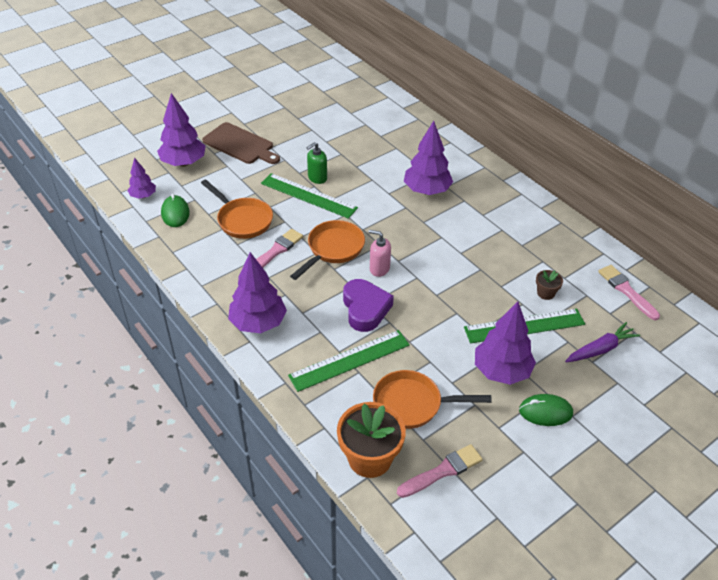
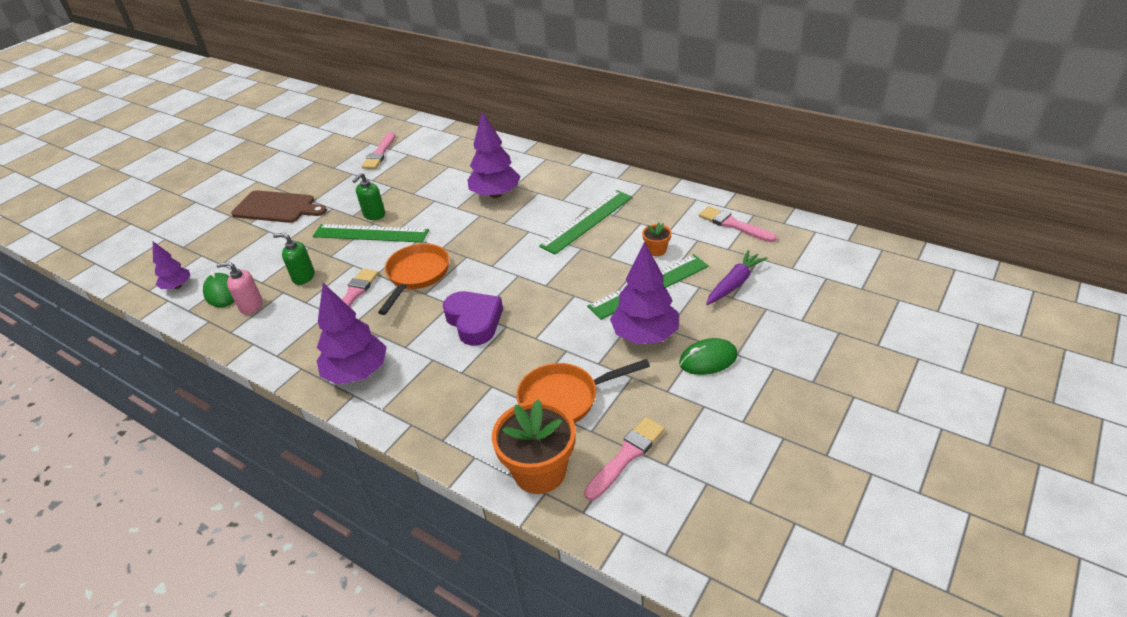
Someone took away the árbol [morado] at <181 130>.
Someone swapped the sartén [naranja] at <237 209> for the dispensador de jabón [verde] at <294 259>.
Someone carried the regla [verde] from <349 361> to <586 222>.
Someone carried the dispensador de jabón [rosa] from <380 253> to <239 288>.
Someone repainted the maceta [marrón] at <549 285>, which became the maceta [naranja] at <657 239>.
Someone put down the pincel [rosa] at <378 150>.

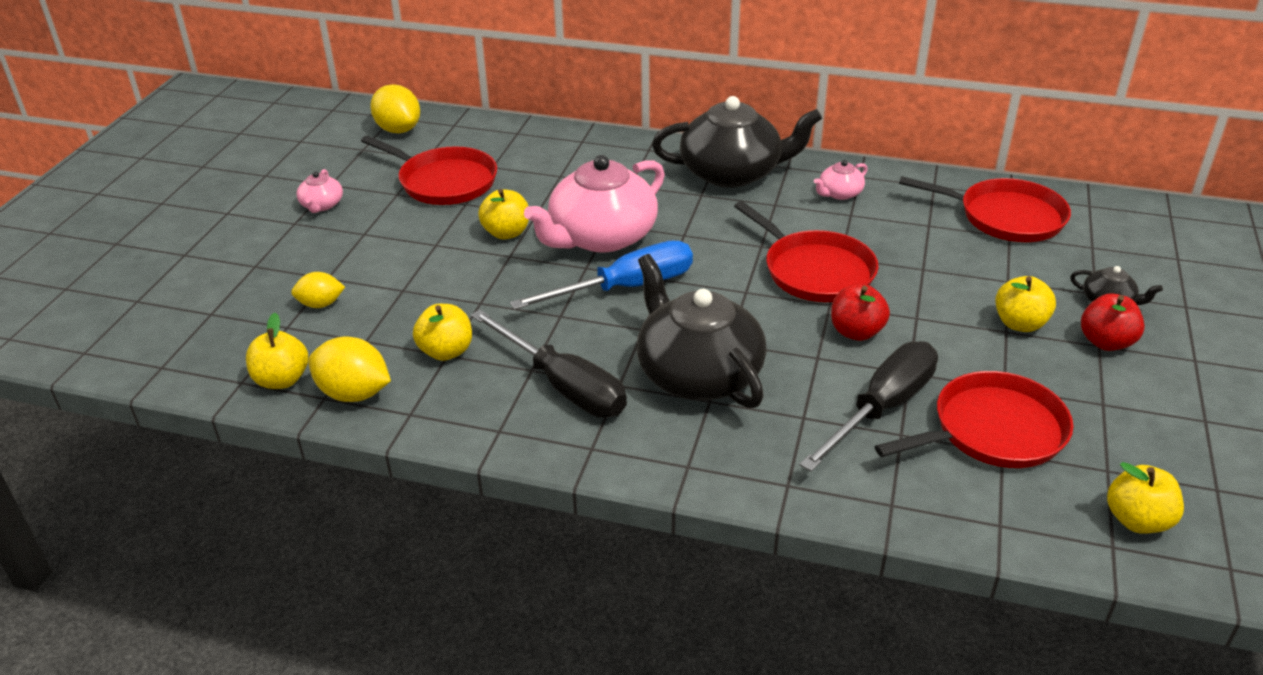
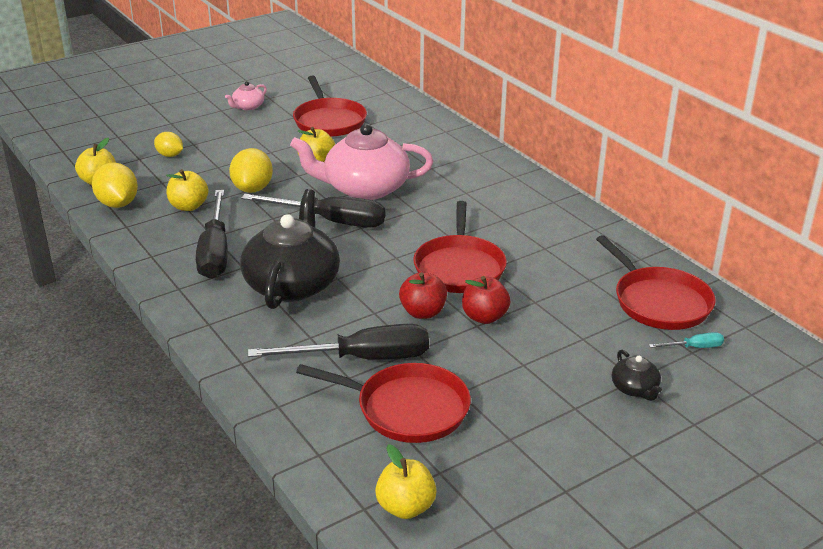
Someone carried the limón [amarillo] from <395 108> to <251 170>.
Someone repainted the destornillador [azul] at <601 275>, which became the destornillador [negro] at <313 211>.
Someone took away the tetera [negro] at <737 142>.
Someone took away the tetera [rosa] at <841 180>.
Someone took away the manzana [amarillo] at <1025 304>.
Someone carried the manzana [rojo] from <1113 322> to <486 300>.
Someone put down the destornillador [turquesa] at <686 340>.

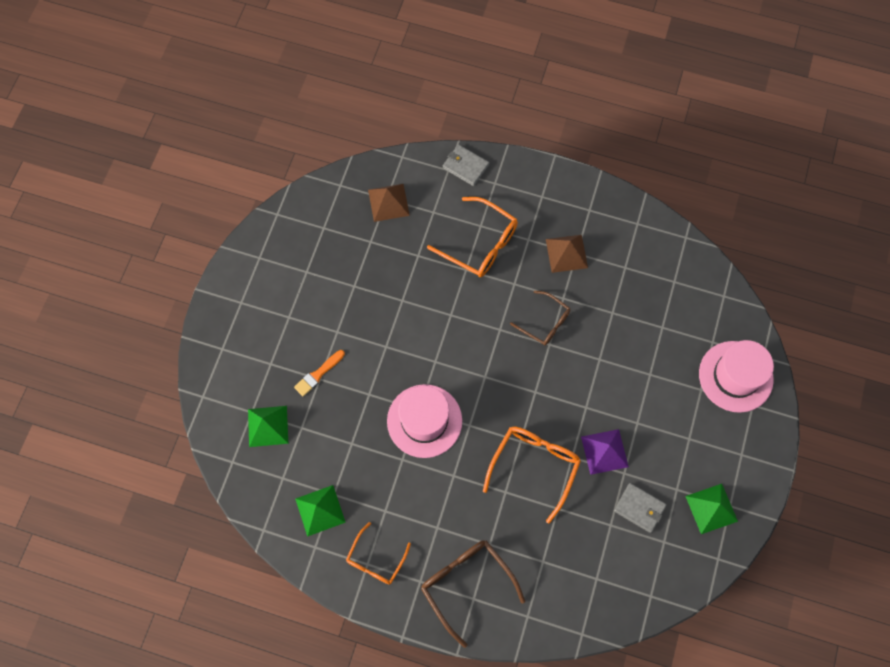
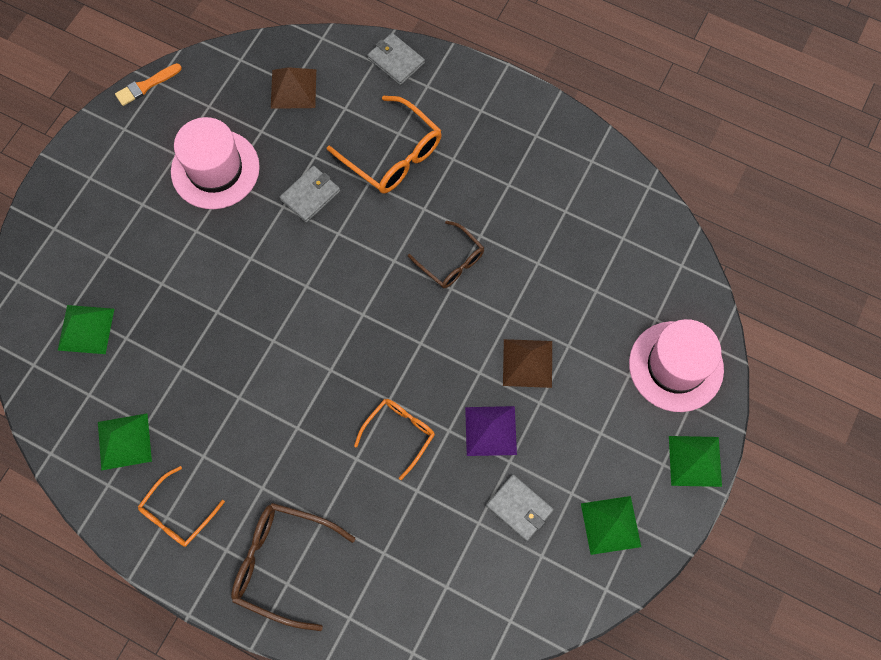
Someone carried the pincel [naranja] from <319 373> to <148 84>.
Someone carried the sombrero [rosa] from <424 421> to <215 163>.
Someone rotated the gafas [marrón] at <473 594> by 45 degrees counterclockwise.
Someone scaled the gafas [naranja] at <532 475> by 0.64.
Someone carried the pirámide [marrón] from <567 254> to <527 363>.
Someone put down the cartera [gris] at <309 194>.
Someone put down the pirámide [verde] at <695 461>.

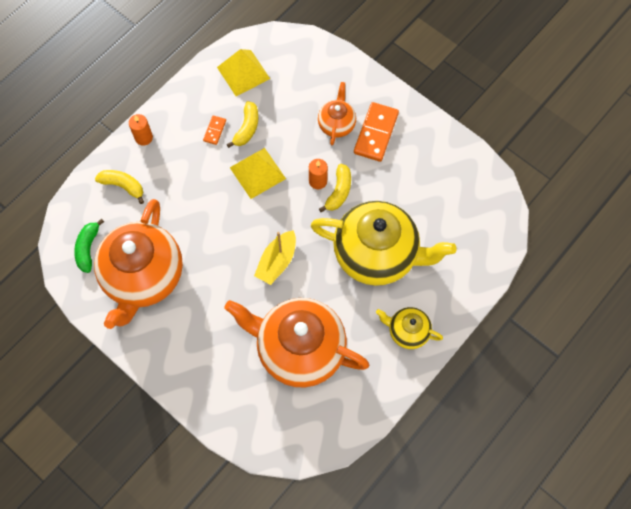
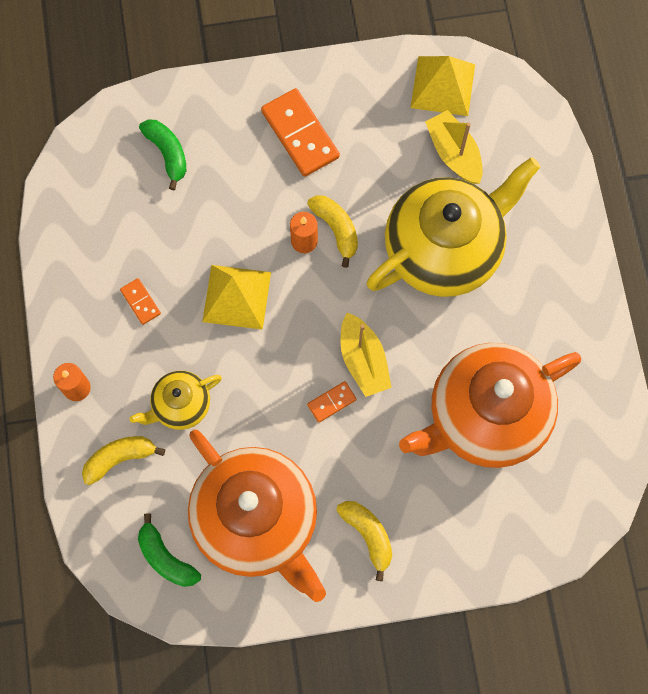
Someone carried the pirámide [amarillo] from <243 72> to <443 86>.
Someone carried the plátano [amarillo] from <242 124> to <364 541>.
Someone took away the tetera [naranja] at <337 114>.
Someone carried the tetera [amarillo] from <409 328> to <176 400>.
Someone put down the plátano [verde] at <162 154>.
Someone put down the ficha de dominó [naranja] at <331 401>.
Someone put down the barco [amarillo] at <454 147>.

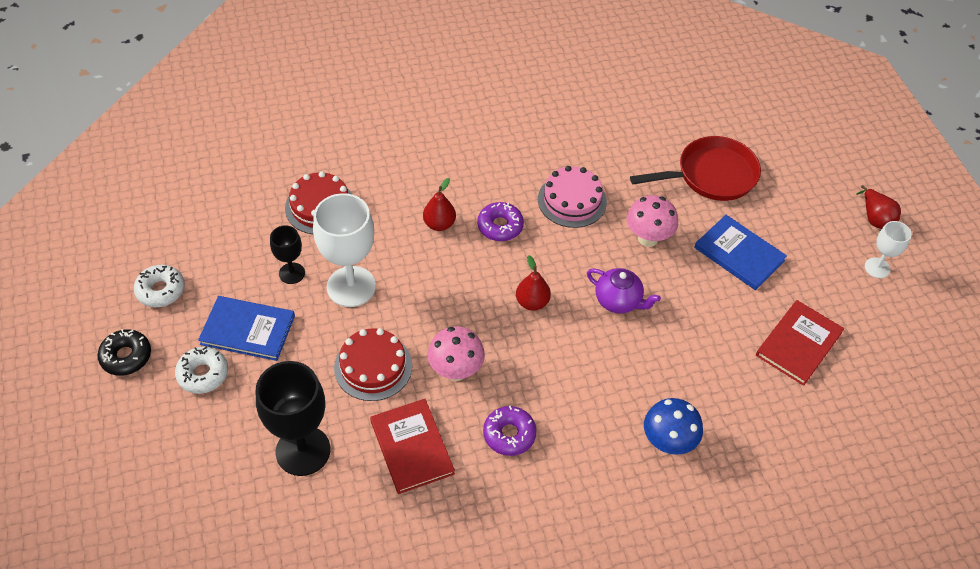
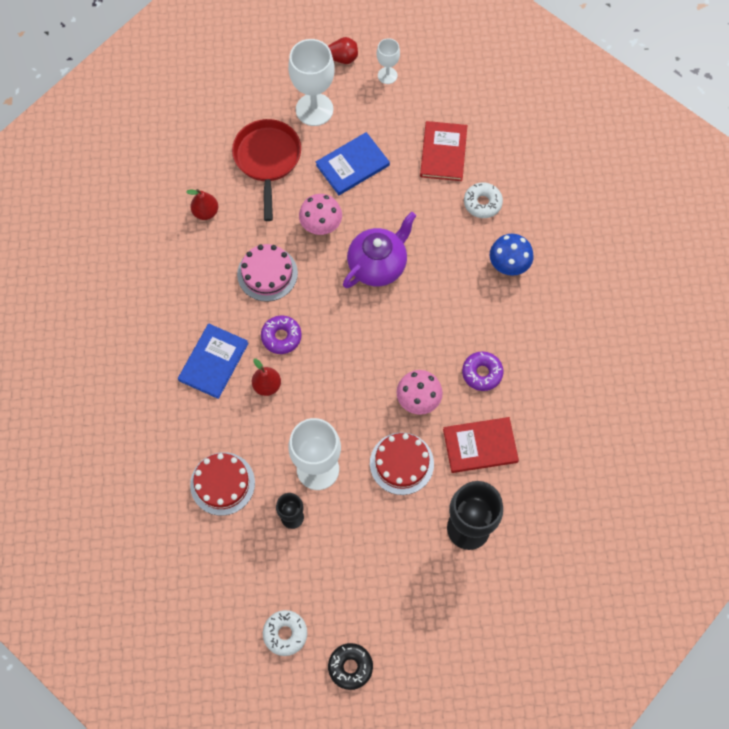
Someone carried the rosquilla [blanco] from <201 370> to <483 200>.
Someone carried the libro [azul] from <246 328> to <213 361>.
Someone carried the pera [rojo] from <533 283> to <202 204>.
Someone scaled the tetera [morado] at <624 290> by 1.52.
Someone rotated the libro [rojo] at <800 343> by 45 degrees clockwise.
Someone put down the copa [blanco] at <311 82>.

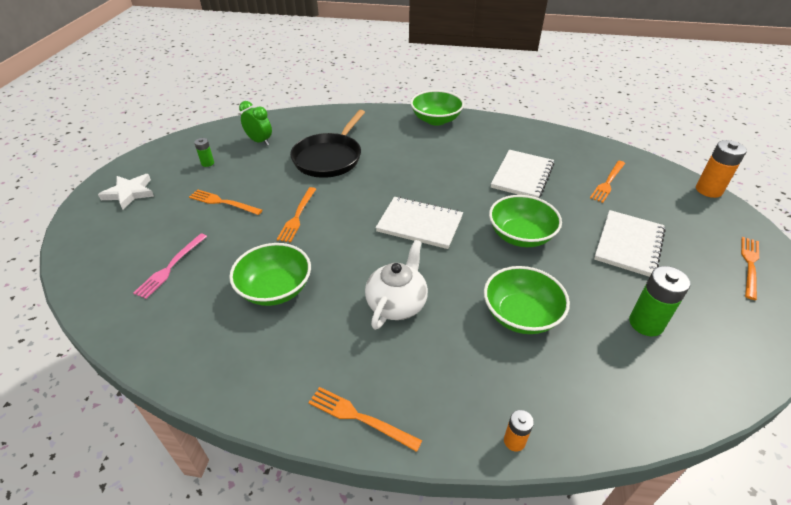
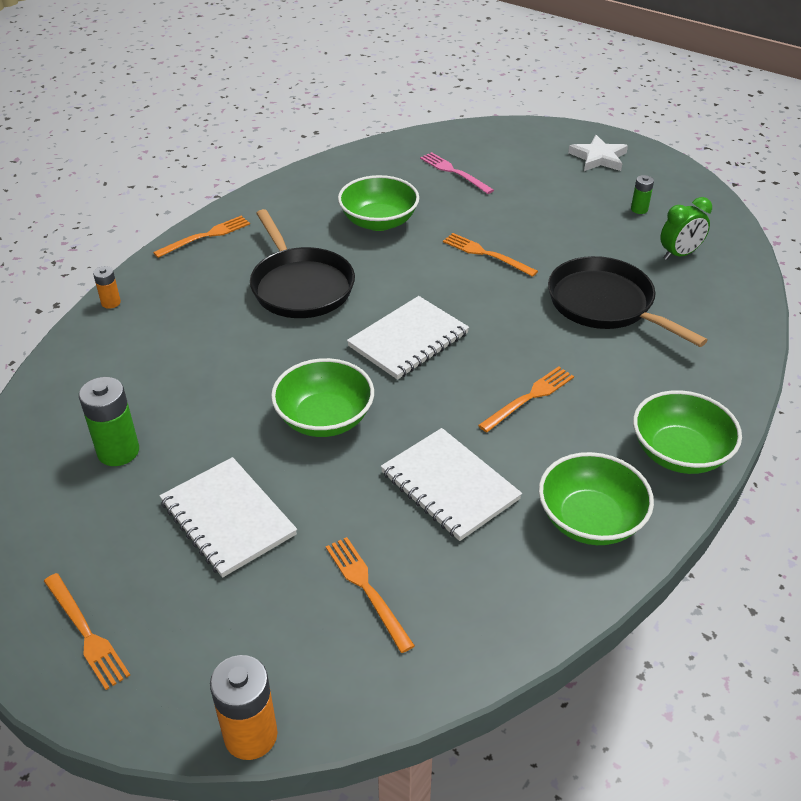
Someone carried the tenedor [naranja] from <225 202> to <526 399>.
Someone swapped the tetera [blanco] at <396 285> for the sartén [negro] at <302 263>.
Someone carried the cuenco [verde] from <527 300> to <596 498>.

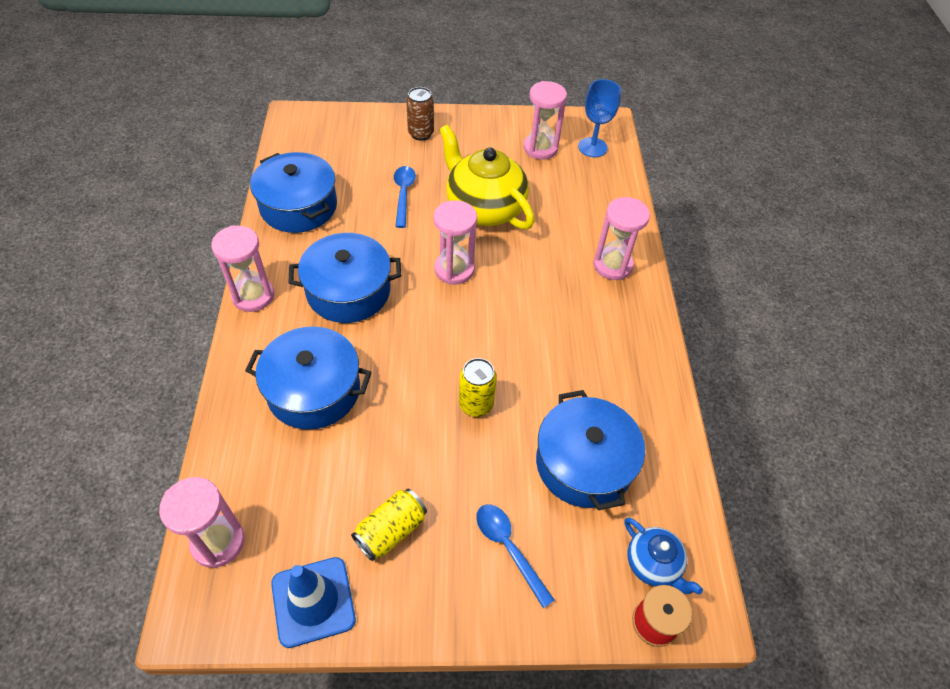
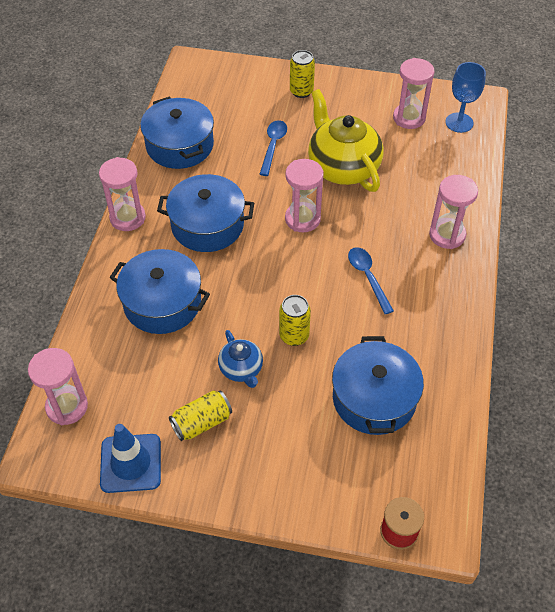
Someone repainted the lata [marrón] at <420 114>, which became the lata [amarillo] at <302 74>.
Someone carried the cuchara [azul] from <515 556> to <371 280>.
Someone carried the tetera [azul] from <663 556> to <240 359>.

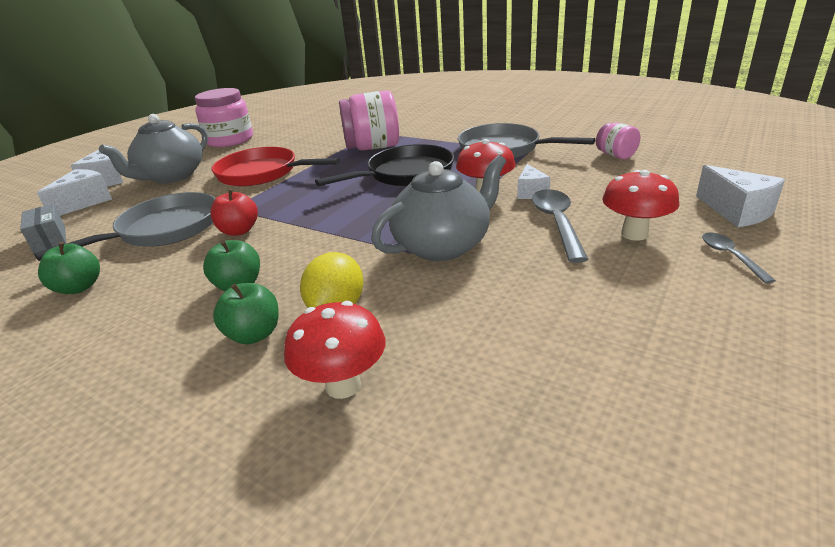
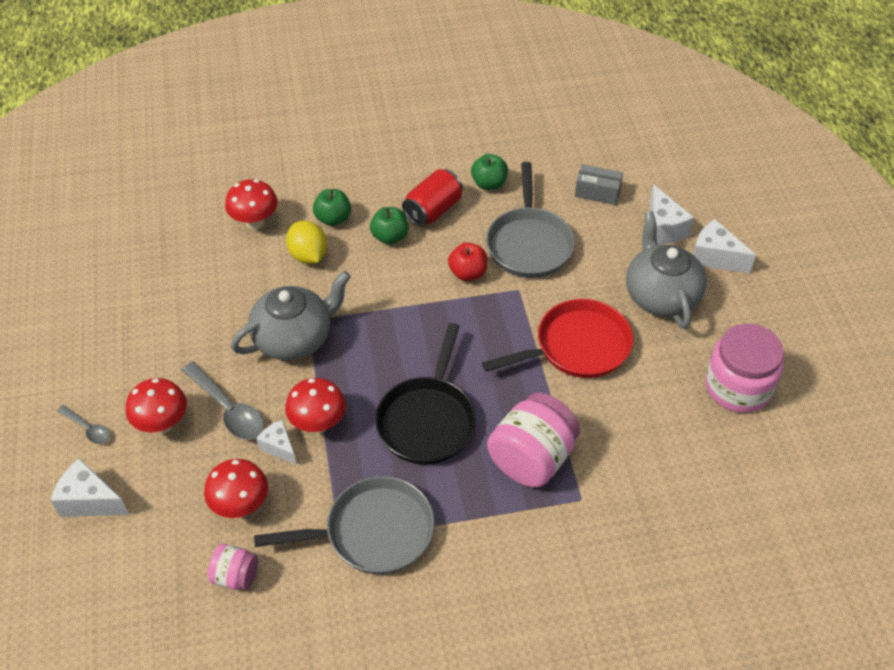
Someone rotated the tetera [gris] at <438 208> by 135 degrees counterclockwise.
Someone put down the seta [rojo] at <236 488>.
Someone put down the lata [rojo] at <432 198>.

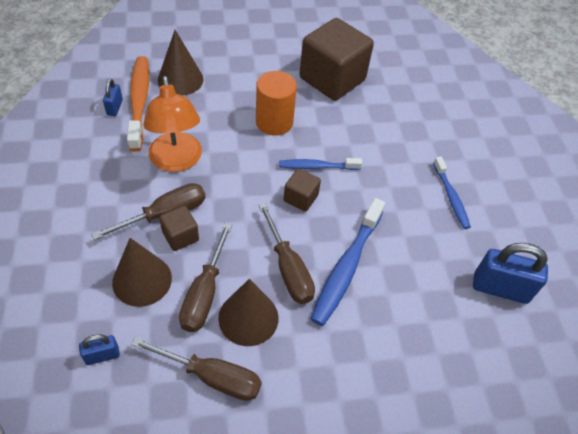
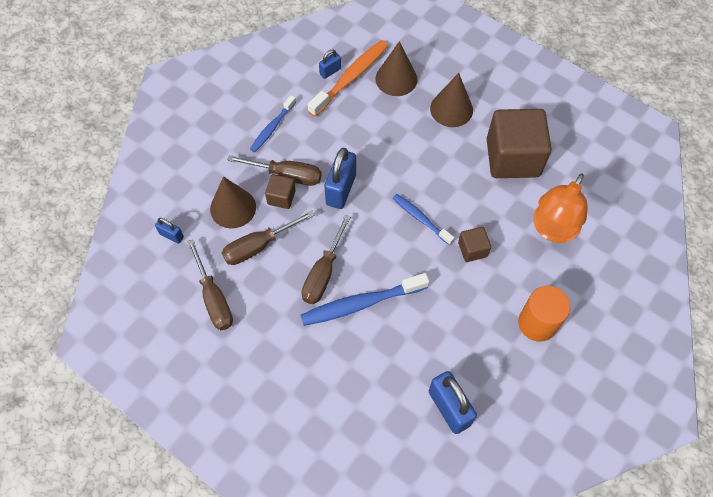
Someone carried the lámpara [naranja] from <172 124> to <560 208>.
Someone carried the cono [marrón] from <248 312> to <451 100>.
Someone carried the cilindro [naranja] from <276 103> to <544 314>.
Someone carried the cubo [marrón] from <302 190> to <474 244>.
Someone carried the cepillo de dientes [azul] from <452 193> to <273 123>.
Someone put down the candado [azul] at <340 178>.

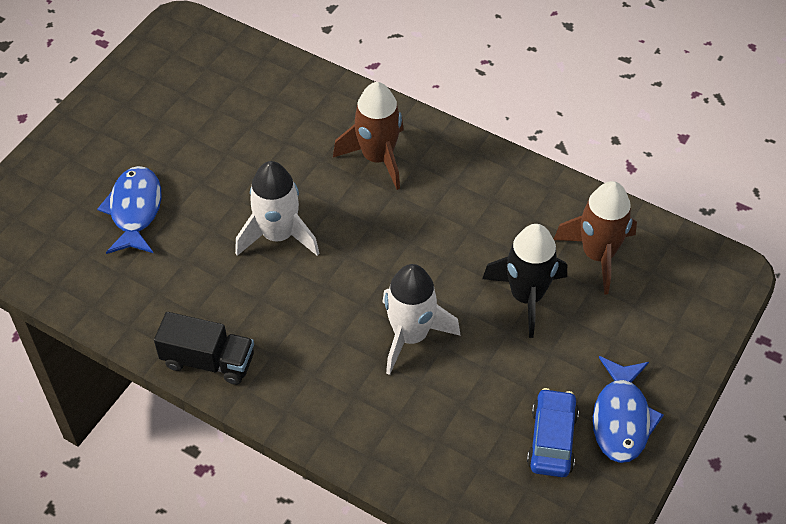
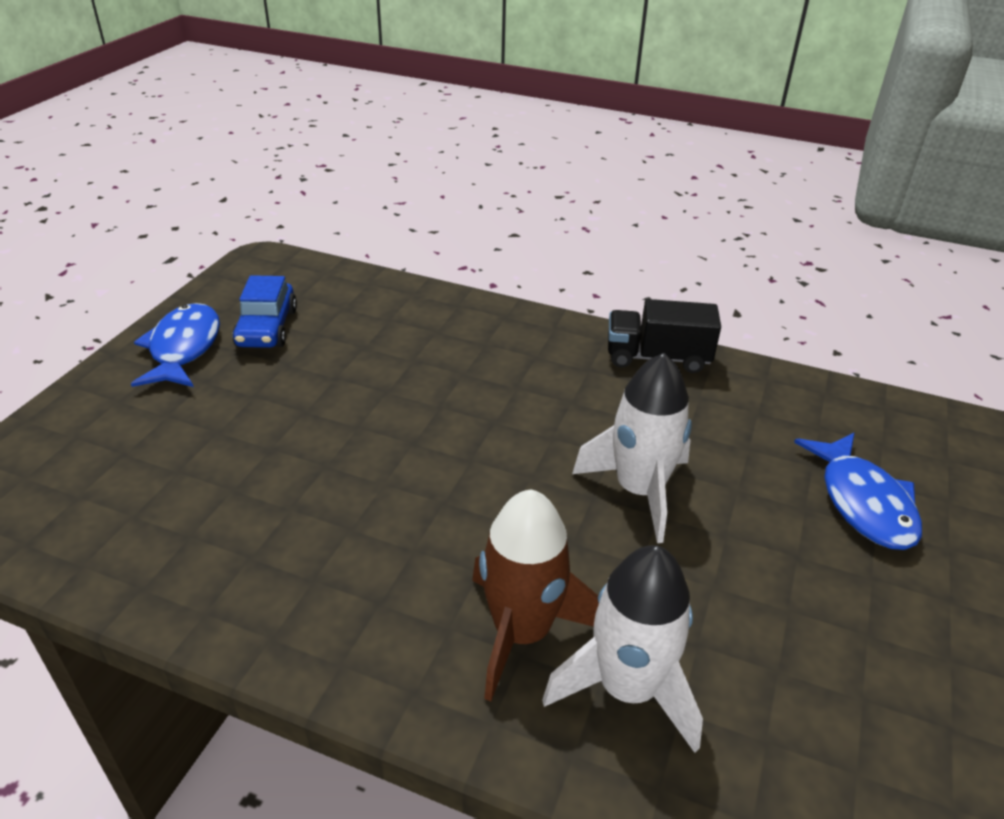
Someone carried the cohete [blanco] from <421 319> to <622 649>.
Someone took away the cohete [negro] at <524 281>.
Someone took away the cohete [marrón] at <595 238>.

